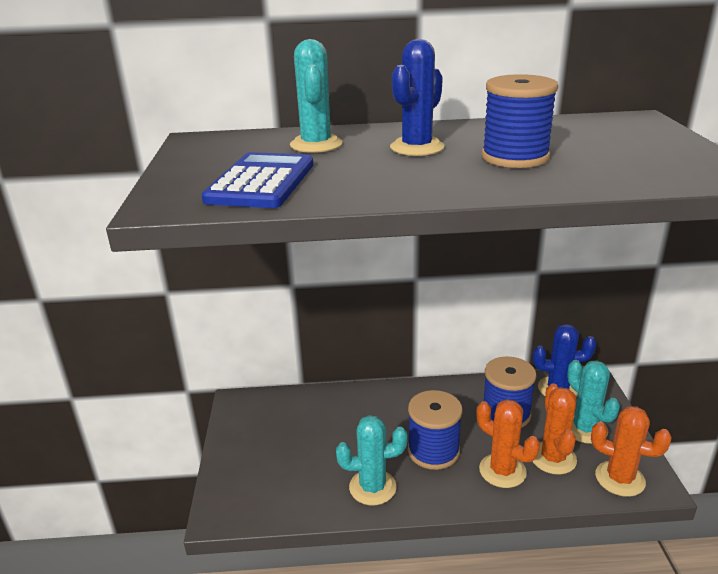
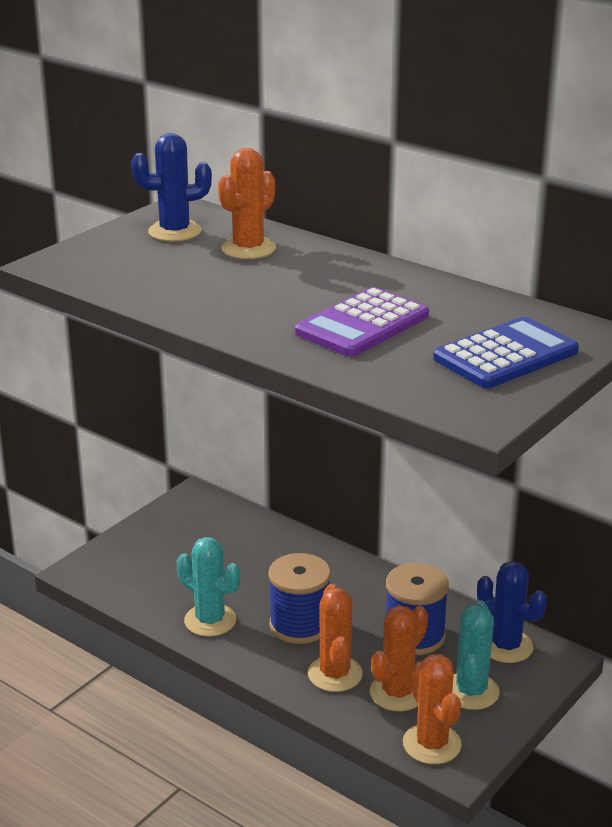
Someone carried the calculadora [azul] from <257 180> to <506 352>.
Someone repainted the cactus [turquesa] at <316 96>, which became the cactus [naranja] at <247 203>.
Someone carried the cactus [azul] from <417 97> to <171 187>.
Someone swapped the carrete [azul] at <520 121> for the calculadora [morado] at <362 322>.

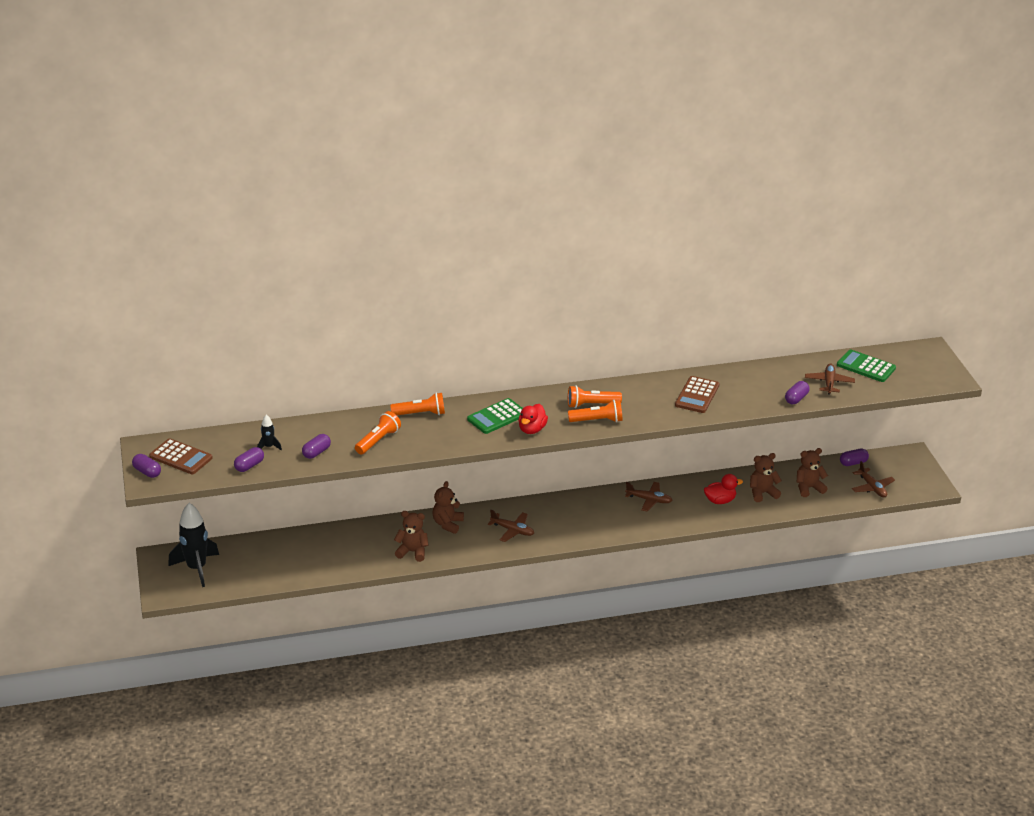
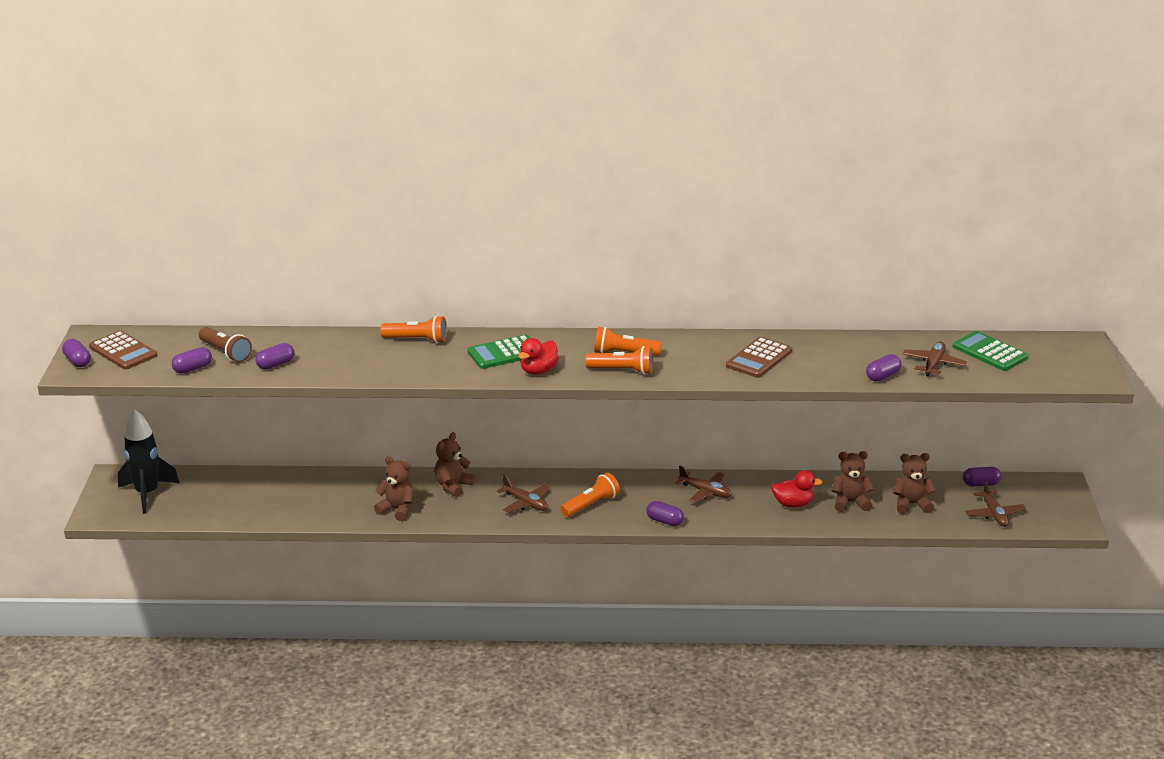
Someone swapped the cohete [negro] at <269 433> for the lámpara de mano [marrón] at <225 344>.
Someone carried the lámpara de mano [naranja] from <378 432> to <590 494>.
Someone put down the cápsula [morado] at <665 513>.

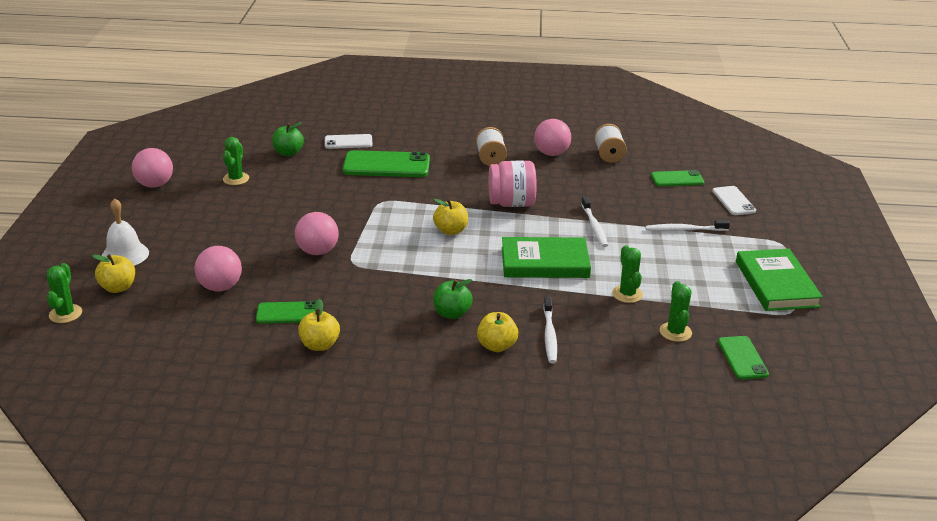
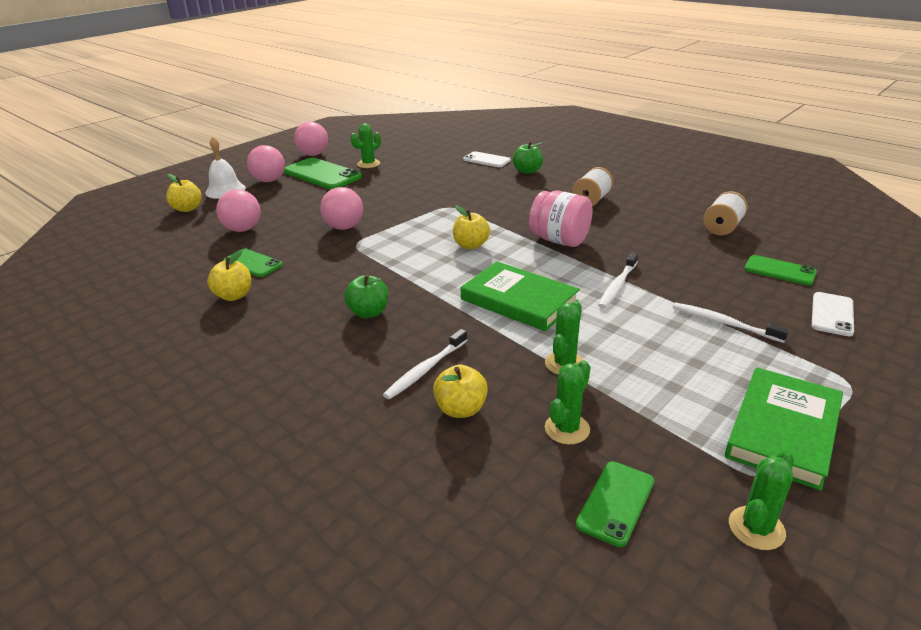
Someone carried the cactus [verde] from <64 293> to <761 500>.
Someone carried the manzana [verde] from <288 139> to <528 157>.
Someone carried the móvil [verde] from <386 163> to <323 173>.
Someone carried the manzana [amarillo] from <497 332> to <460 391>.
Someone carried the pelota [rosa] from <552 137> to <266 163>.

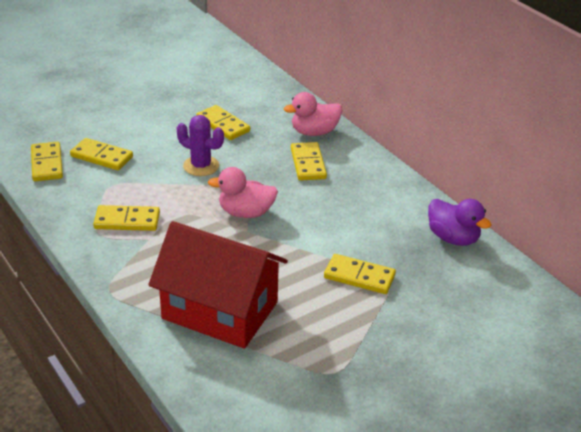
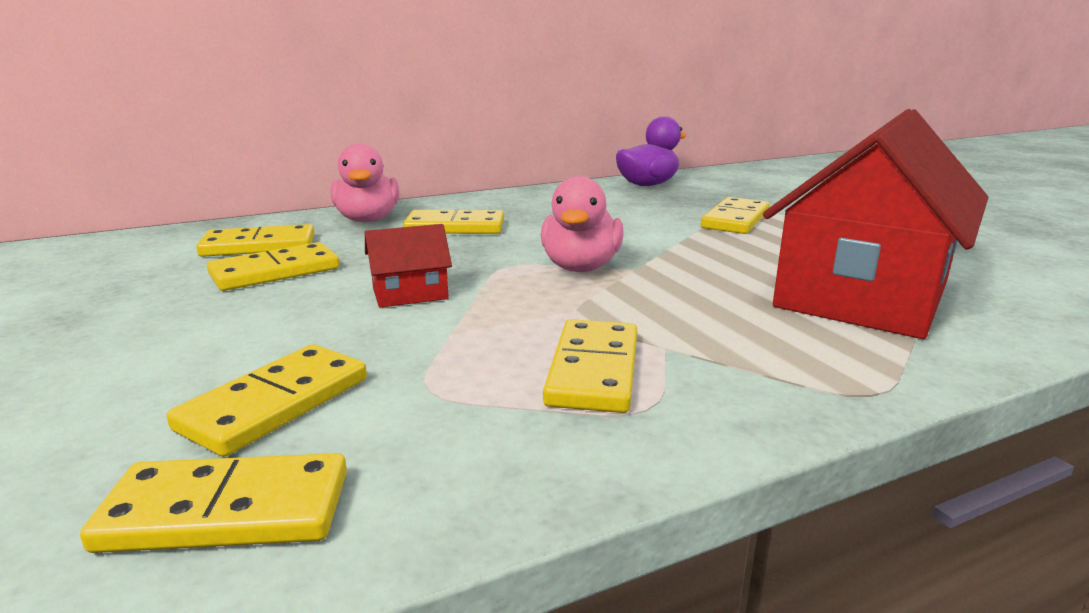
Someone swapped the cactus [morado] at <200 145> for the casa [rojo] at <408 265>.
Someone put down the ficha de dominó [amarillo] at <255 240>.

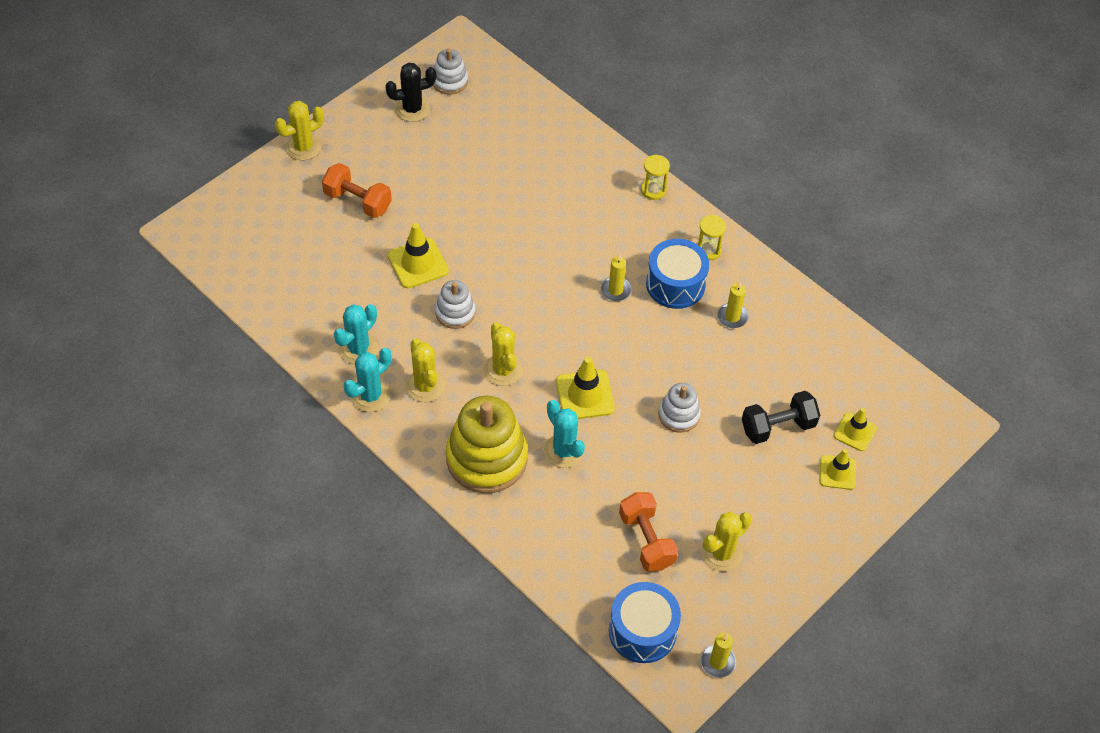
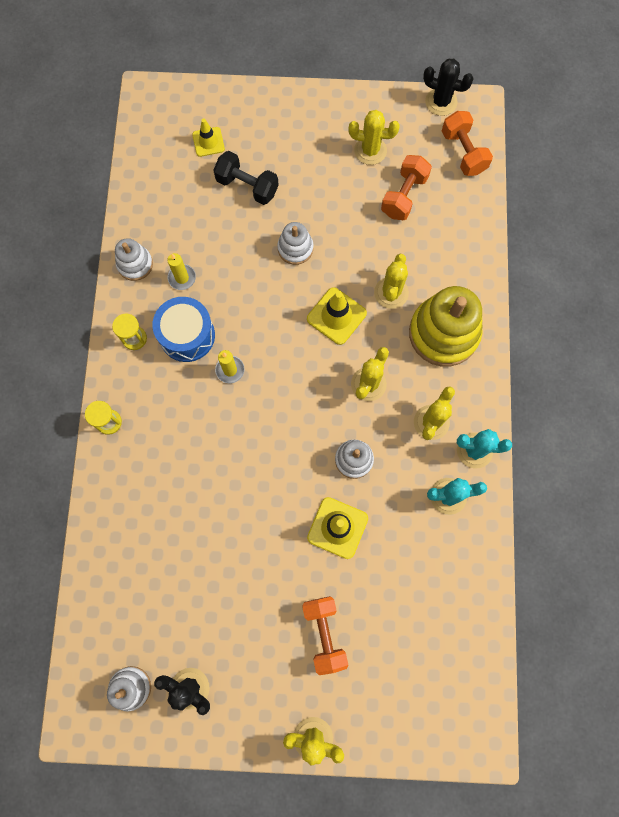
Someone repainted the cactus [turquesa] at <564 434>, which became the cactus [amarillo] at <391 281>.
Someone swapped the tambor [azul] at <645 622> for the mancuerna [naranja] at <467 143>.
Someone swapped the vela [amarillo] at <718 655> for the cactus [negro] at <448 87>.
Someone took away the cono de tráfico [amarillo] at <838 469>.
Someone put down the juguete apilable [blanco] at <134 259>.

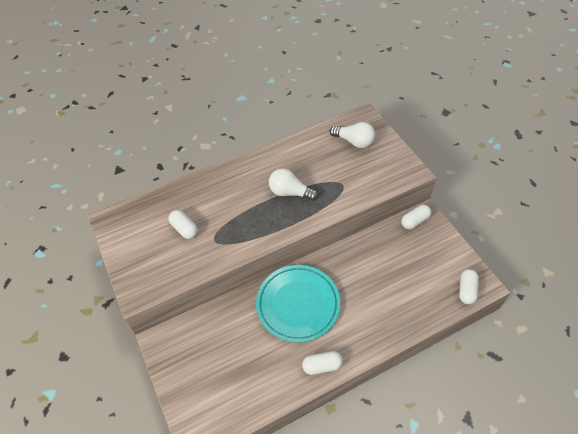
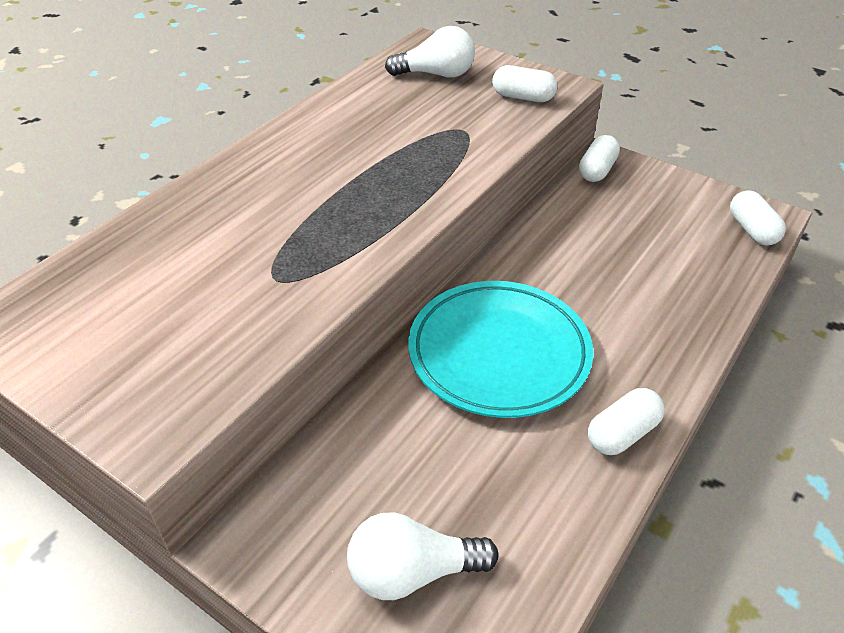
Someone carried the cápsula [blanco] from <183 224> to <524 83>.
Someone carried the bombilla [blanco] from <293 184> to <423 556>.

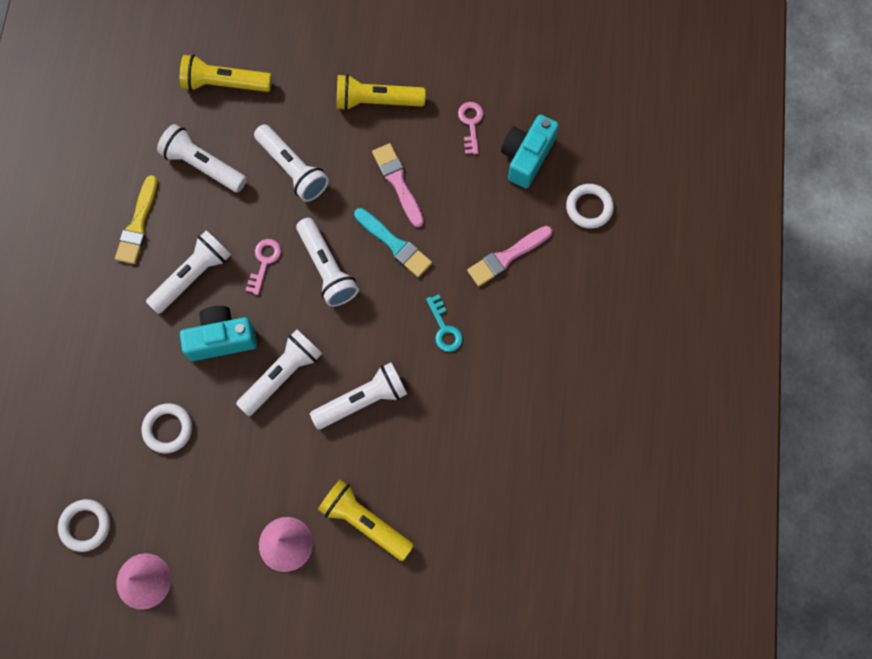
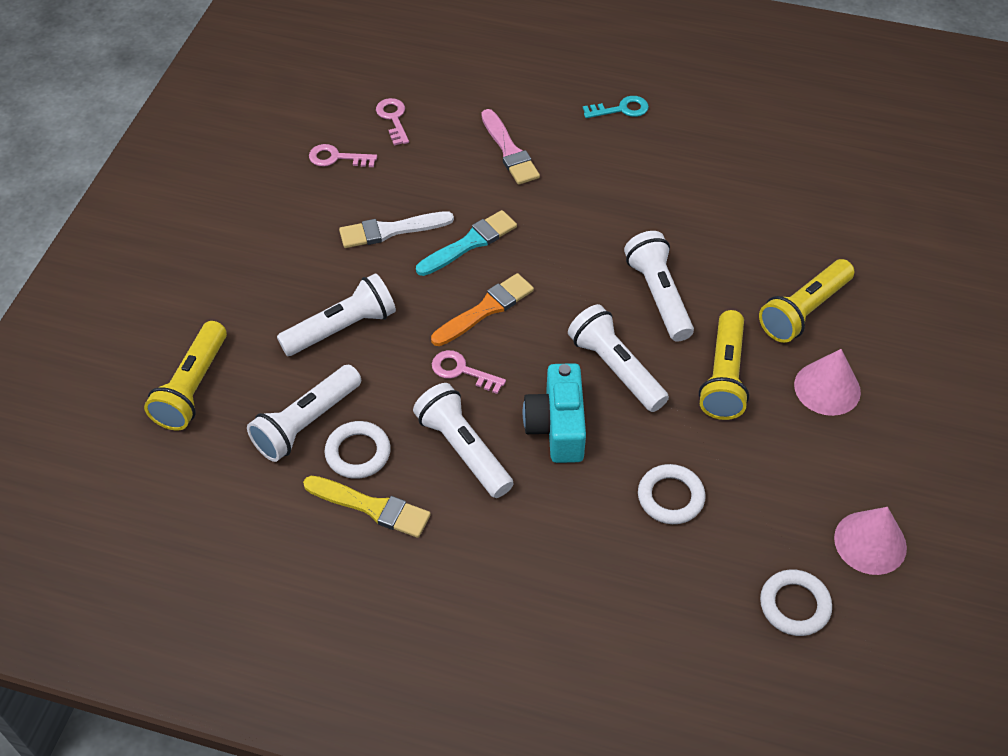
Someone swapped the lámpara de mano [blanco] at <327 262> for the pincel [naranja] at <482 309>.
Someone carried the lámpara de mano [amarillo] from <381 92> to <724 365>.
Someone repainted the pincel [rosa] at <398 185>, which became the pincel [blanco] at <396 229>.
Someone carried the llave [turquesa] from <444 323> to <616 107>.
Someone swapped the cámara [turquesa] at <530 151> for the llave [rosa] at <392 122>.
Someone carried the anillo [blanco] from <590 206> to <357 450>.

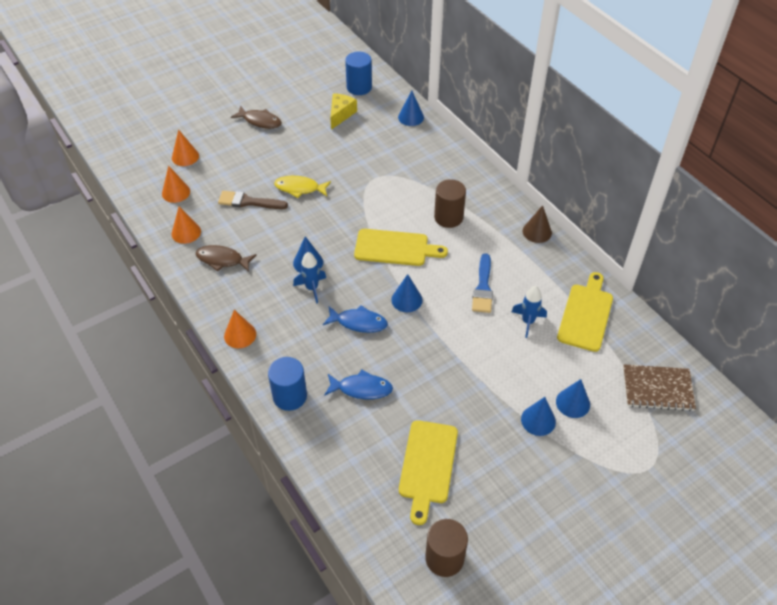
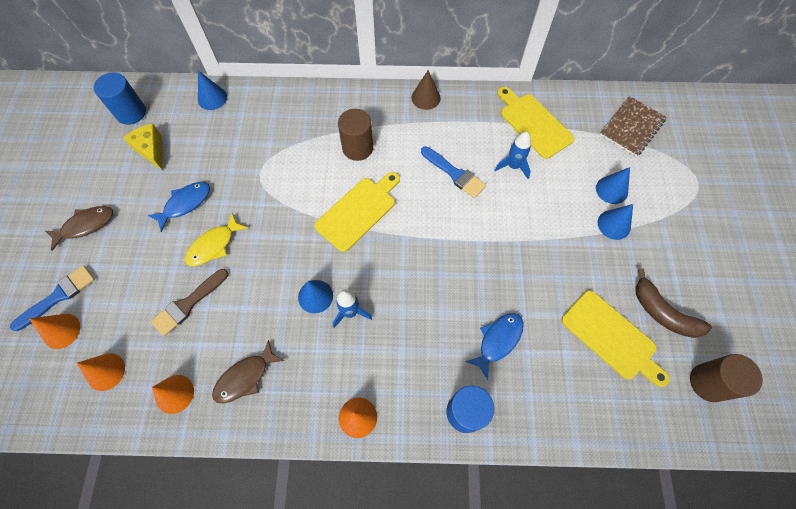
Someone carried the pez [azul] from <355 319> to <178 207>.
Someone took away the cono [azul] at <407 293>.
Someone put down the pincel [azul] at <52 298>.
Someone put down the plátano [marrón] at <674 303>.

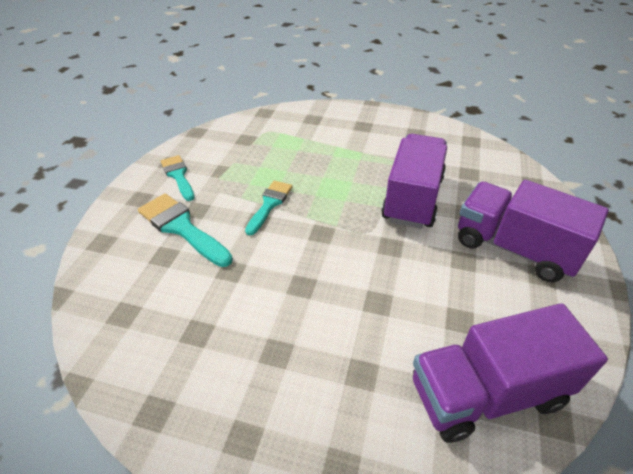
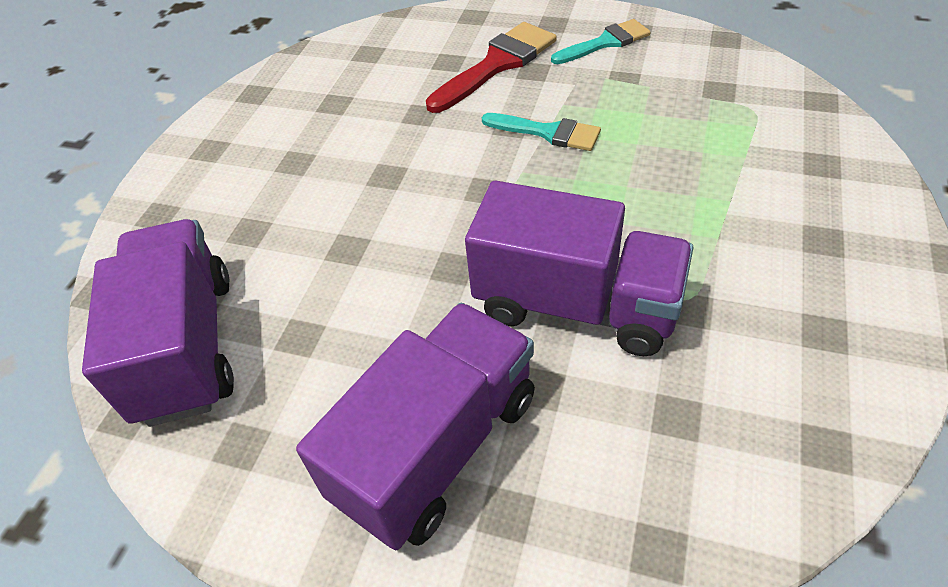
Someone repainted the pincel [turquesa] at <185 230>, which became the pincel [rojo] at <491 67>.

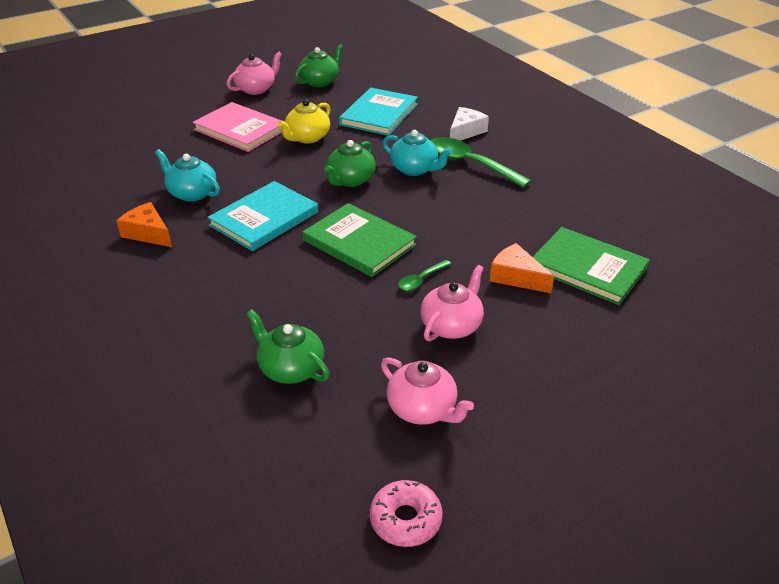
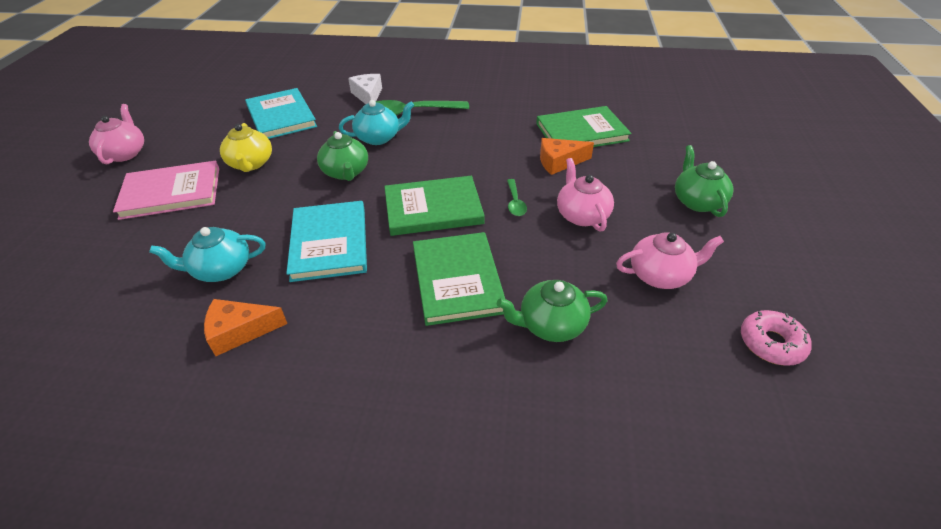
Someone carried the tetera [verde] from <319 65> to <704 181>.
Someone put down the libro [verde] at <459 279>.

